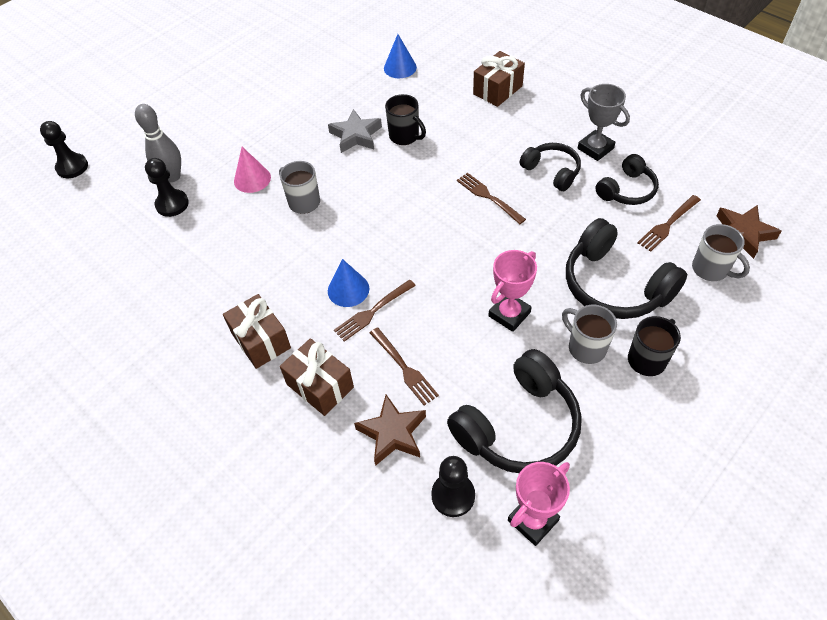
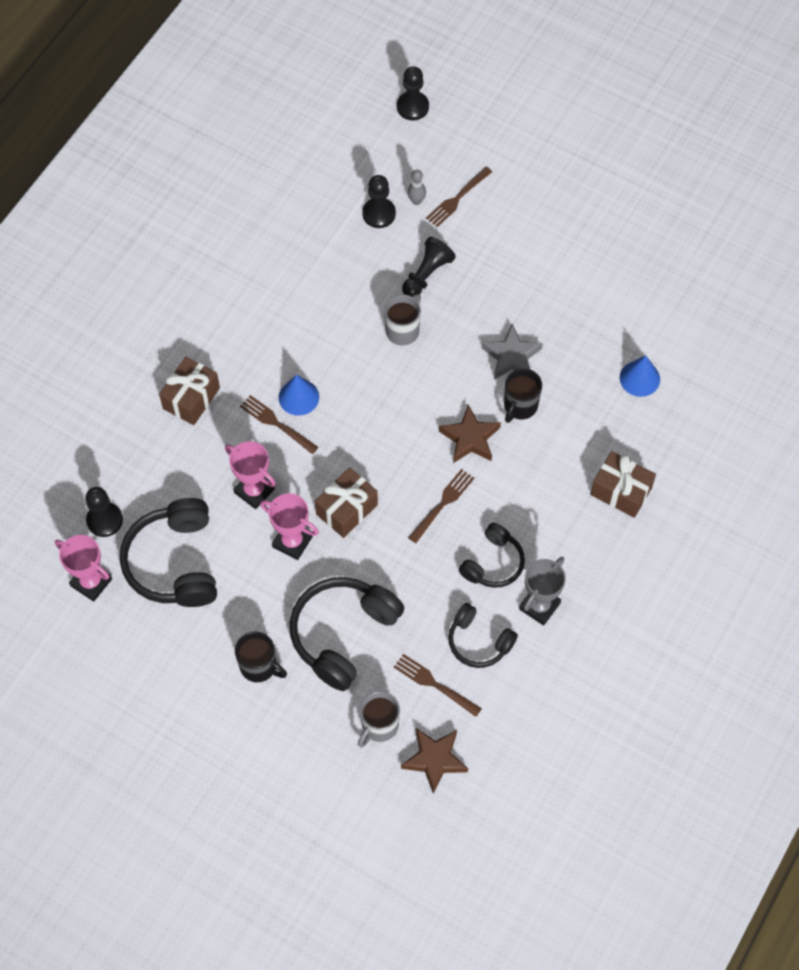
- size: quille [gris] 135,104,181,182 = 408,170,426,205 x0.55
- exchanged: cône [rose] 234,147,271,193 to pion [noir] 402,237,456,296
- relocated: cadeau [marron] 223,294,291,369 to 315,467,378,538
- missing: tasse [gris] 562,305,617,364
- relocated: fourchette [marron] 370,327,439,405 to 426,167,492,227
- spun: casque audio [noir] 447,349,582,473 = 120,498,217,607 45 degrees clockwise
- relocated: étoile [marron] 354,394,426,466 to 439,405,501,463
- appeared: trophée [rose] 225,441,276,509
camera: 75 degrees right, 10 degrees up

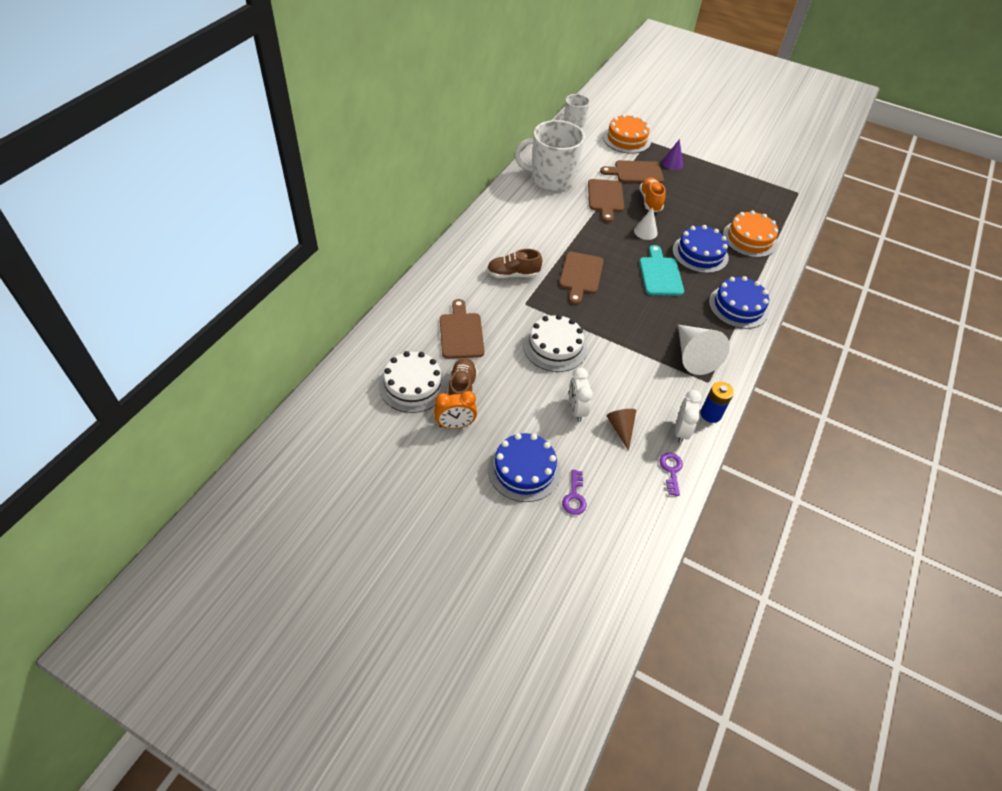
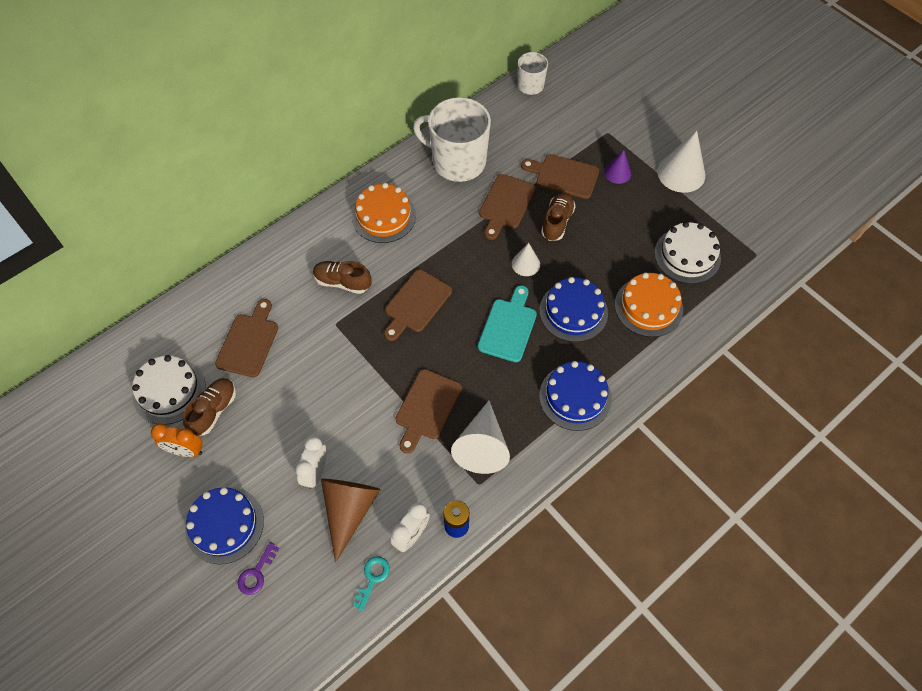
- relocated: gâteau [orange] 603,114,651,154 to 352,183,416,243
- colour: chaussure [orange] 639,177,666,212 to chaussure [marron] 541,192,576,241
- relocated: gâteau [blanc] 524,314,587,372 to 654,222,721,284
- size: cône [marron] 606,409,636,451 = 321,479,381,563 x1.77
- colour: clé [violet] 659,453,683,496 to clé [turquoise] 353,556,390,611
- appeared: cône [blanc] 657,131,705,193
- appeared: planche à découper [marron] 395,369,462,454
camera: 25 degrees right, 10 degrees up

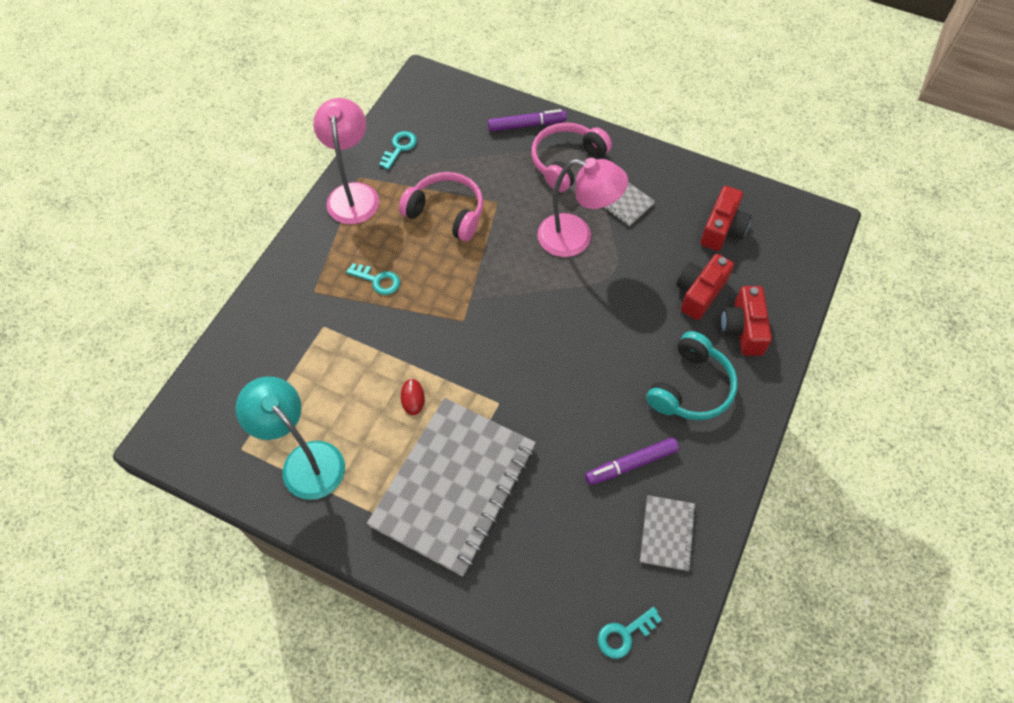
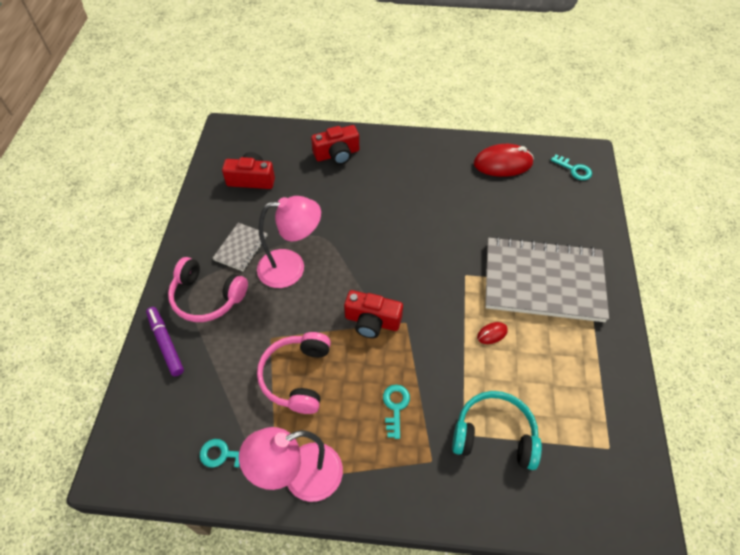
- spun: lampe [rose] 537,158,628,257 = 257,196,321,288 90 degrees clockwise
- relocated: appareil photo [rouge] 676,254,734,320 to 344,290,403,338
- relocated: casque audio [turquoise] 646,331,738,420 to 452,391,542,470
- missing: lampe [turquoise] 235,376,345,500
- missing: feutre [violet] 585,437,679,485
- exchanged: carnet [gris] 640,495,696,571 to souris [rouge] 474,144,534,177
camera: 110 degrees left, 5 degrees down

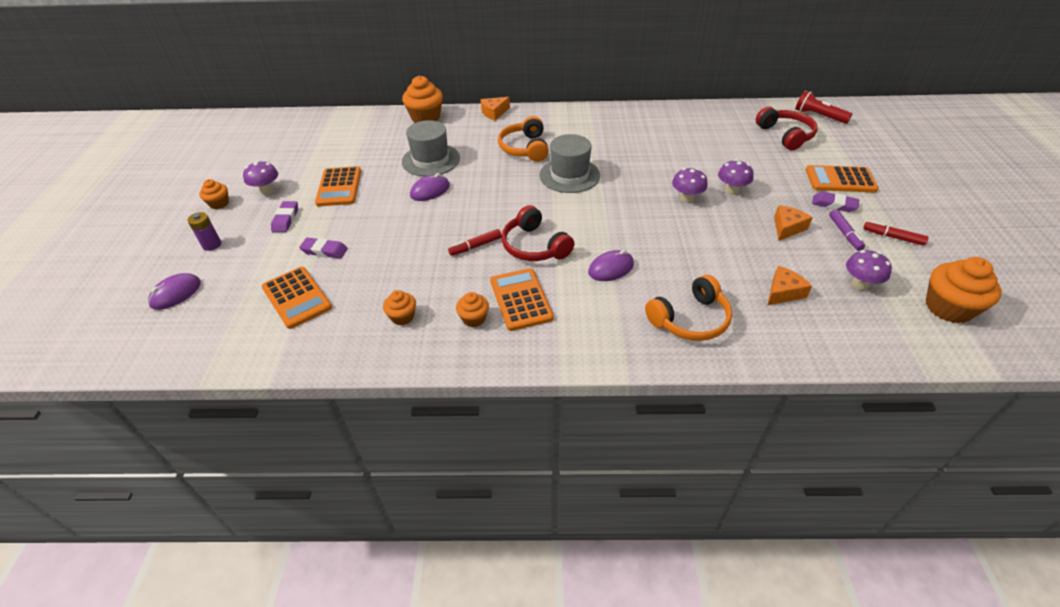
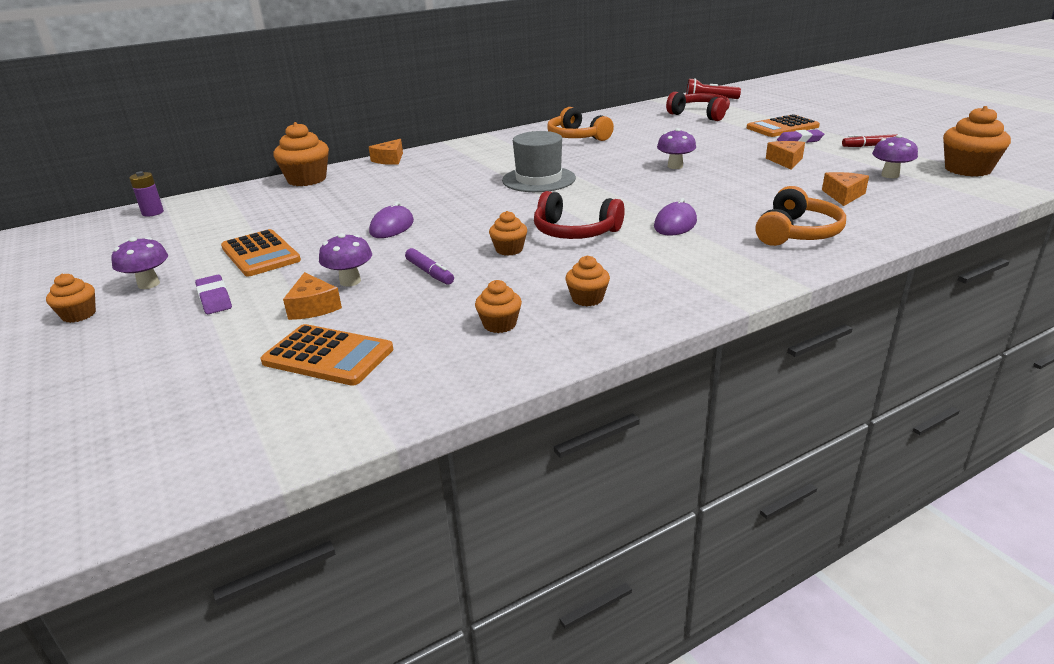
- relocated: casque audio [orange] 498,116,549,162 to 547,107,614,141
- missing: chapeau [gris] 402,120,460,176
- relocated: champignon [violet] 718,159,754,195 to 319,233,372,287
- relocated: feutre [violet] 829,209,865,251 to 405,248,454,285
- relocated: pile [violet] 187,212,221,251 to 129,171,164,217
- exchanged: feutre [rouge] 448,229,502,256 to muffin [orange] 489,211,527,256
- exchanged: gomme [violet] 299,237,348,259 to fromage [orange] 283,272,342,320
- missing: calculatrice [orange] 490,268,554,331
- missing: souris [violet] 148,273,201,310
camera: 30 degrees left, 15 degrees down

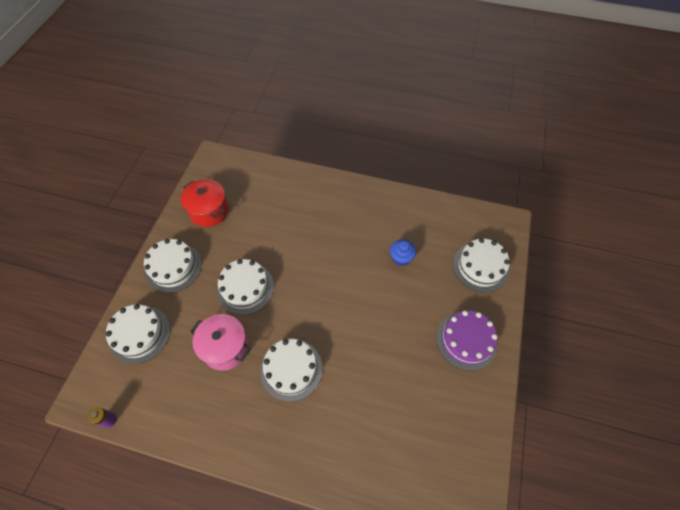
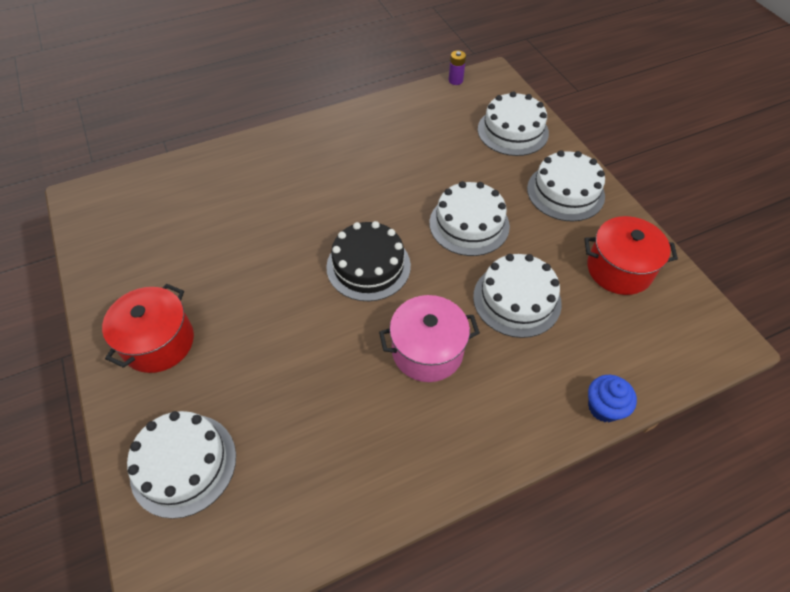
- relocated: muffin [bleu] 390,240,416,266 to 588,375,637,422
- exchanged: gâteau [violet] 436,310,498,371 to marmite [rouge] 102,284,194,373
- relocated: marmite [rose] 190,314,251,371 to 379,295,480,382
- relocated: gâteau [blanc] 260,339,322,402 to 473,254,562,338
- appeared: gâteau [noir] 326,221,411,301
camera: 140 degrees right, 5 degrees down

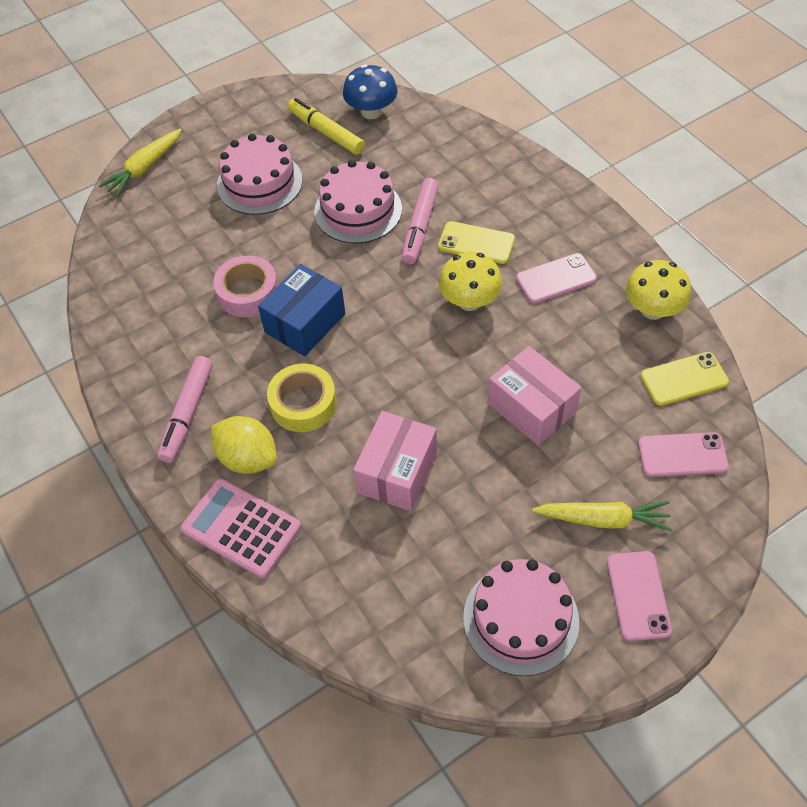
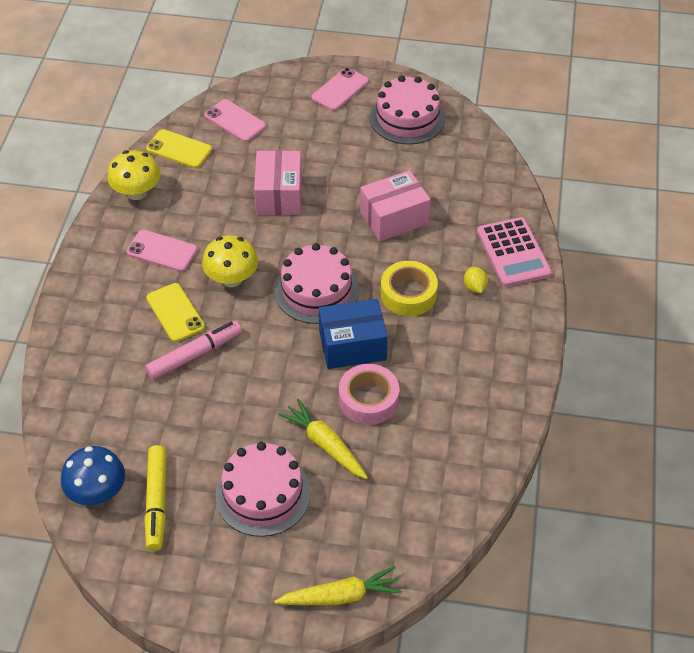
- relocated: gâteau [rose] 314,160,402,243 to 275,243,359,324
- missing: feutre [rose] 157,356,212,463
- size: citron [jaune] 211,416,277,474 = 464,267,488,293 x0.53
- relocated: carotte [jaune] 532,501,672,531 to 278,398,368,479
camera: 140 degrees left, 5 degrees down

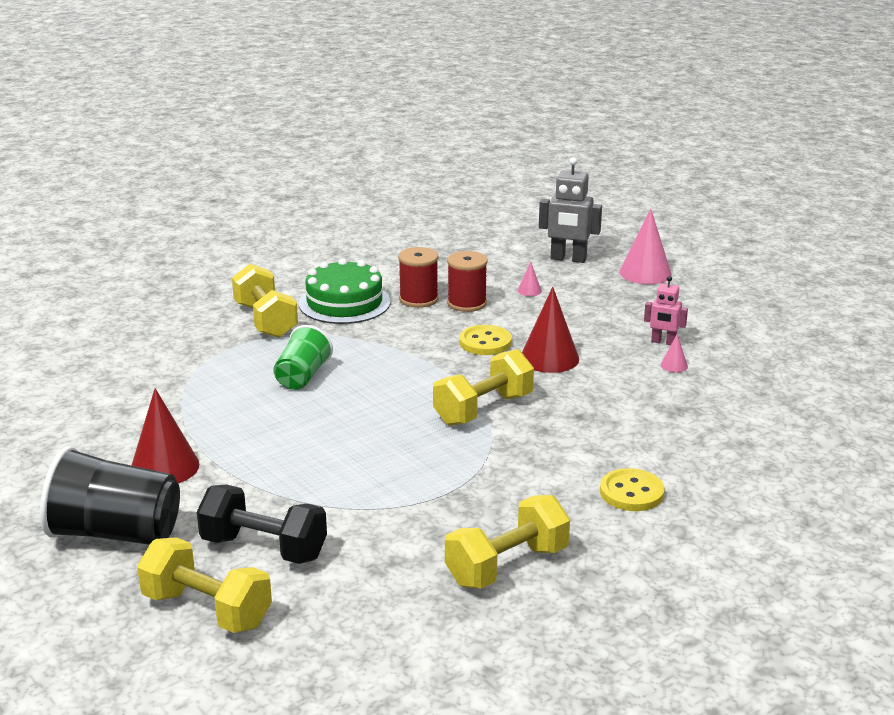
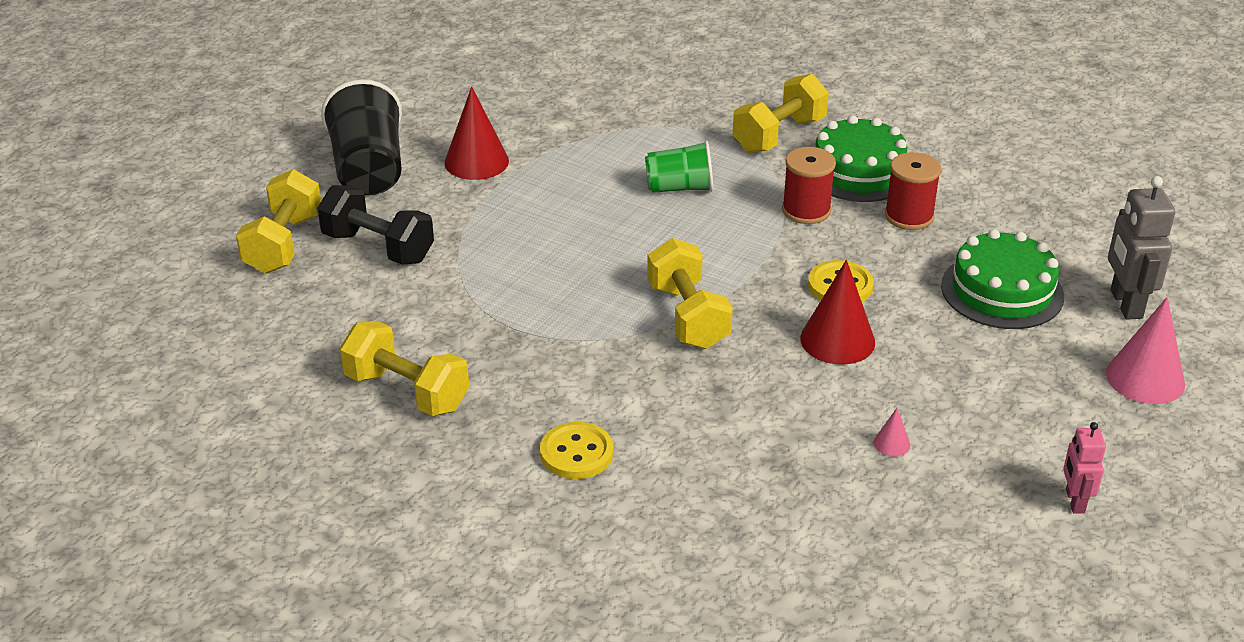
- relocated: bobine [rouge] 447,251,488,312 to 782,147,836,224
- exchanged: cône [rose] 518,261,542,296 to gâteau [vert] 941,229,1064,329
- relocated: robot [rose] 644,276,688,345 to 1063,422,1106,514
- spun: haltère [jaune] 433,349,534,426 = 647,238,733,349 45 degrees clockwise
- spun: haltère [noir] 197,485,327,564 = 317,185,434,264 60 degrees counterclockwise
camera: 70 degrees right, 10 degrees up

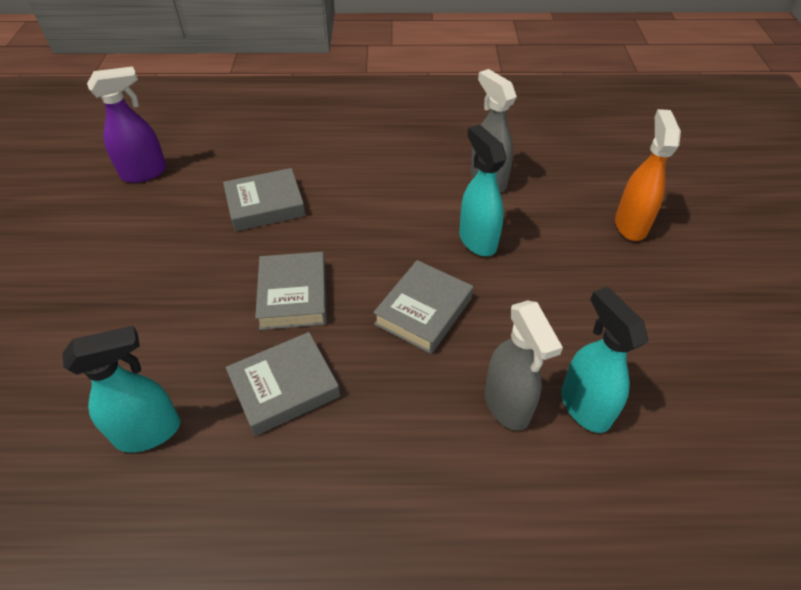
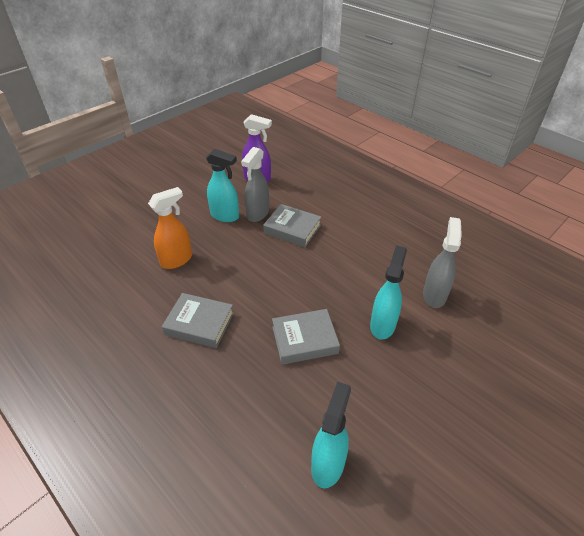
- relocated: vaporisateur [orange] 615,109,681,241 to 148,187,192,269
- missing: livre [gris] 255,252,327,330
- relocated: vaporisateur [gris] 485,300,563,431 to 241,147,269,222
- relocated: vaporisateur [turquoise] 62,326,180,452 to 206,149,239,222
camera: 45 degrees right, 5 degrees down

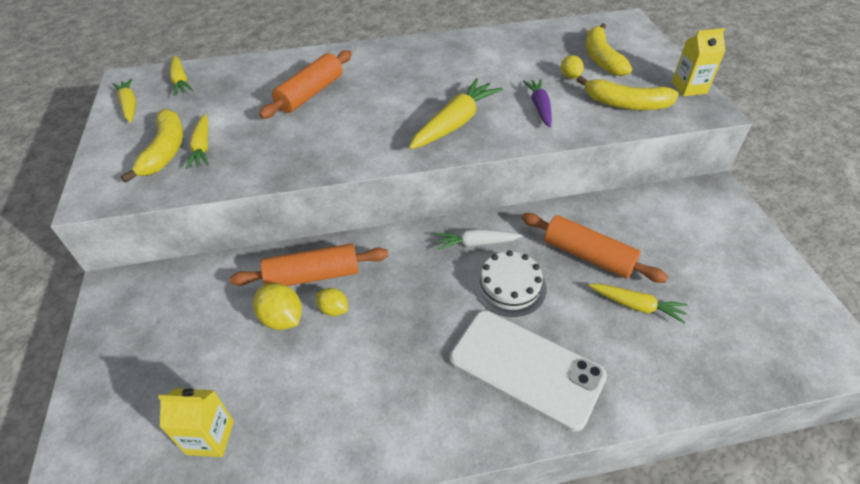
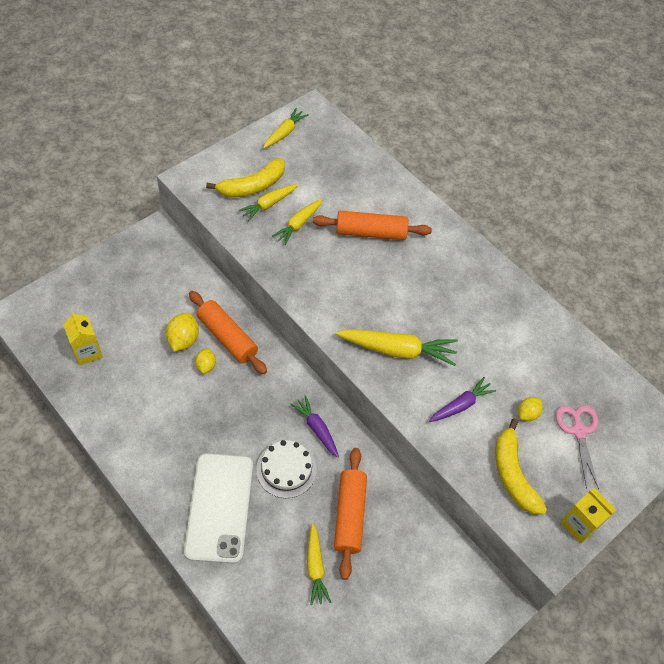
- exchanged: banane [jaune] 586,23,632,76 to ciseaux [rose] 556,405,599,490
- relocated: carotte [jaune] 170,56,194,96 to 272,199,323,245
- colour: carotte [blanc] 436,229,523,250 to carotte [violet] 290,395,339,458
camera: 55 degrees right, 10 degrees up

